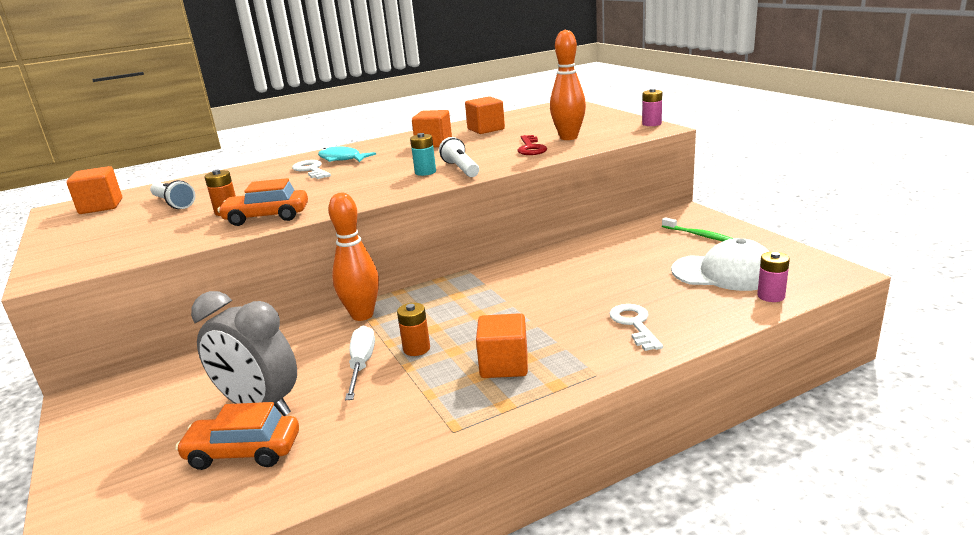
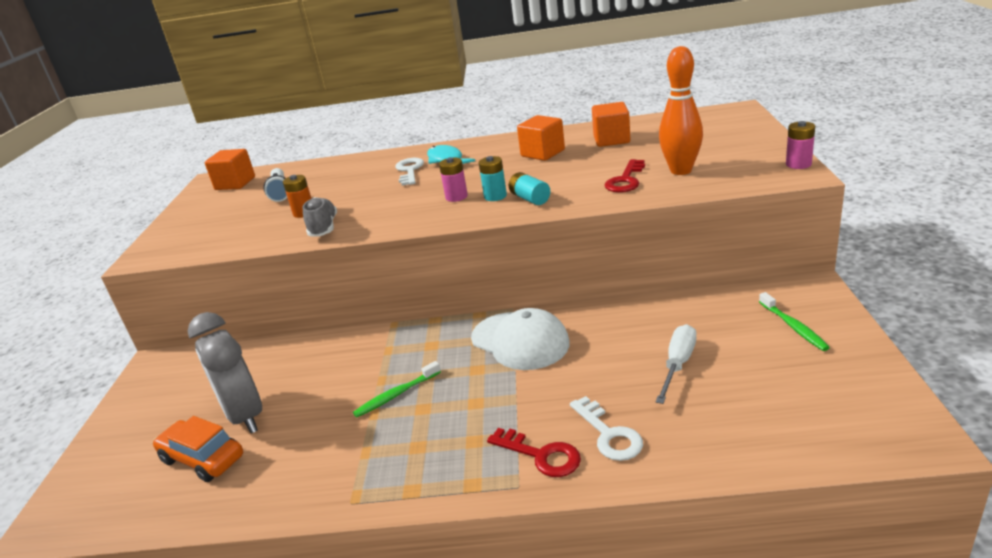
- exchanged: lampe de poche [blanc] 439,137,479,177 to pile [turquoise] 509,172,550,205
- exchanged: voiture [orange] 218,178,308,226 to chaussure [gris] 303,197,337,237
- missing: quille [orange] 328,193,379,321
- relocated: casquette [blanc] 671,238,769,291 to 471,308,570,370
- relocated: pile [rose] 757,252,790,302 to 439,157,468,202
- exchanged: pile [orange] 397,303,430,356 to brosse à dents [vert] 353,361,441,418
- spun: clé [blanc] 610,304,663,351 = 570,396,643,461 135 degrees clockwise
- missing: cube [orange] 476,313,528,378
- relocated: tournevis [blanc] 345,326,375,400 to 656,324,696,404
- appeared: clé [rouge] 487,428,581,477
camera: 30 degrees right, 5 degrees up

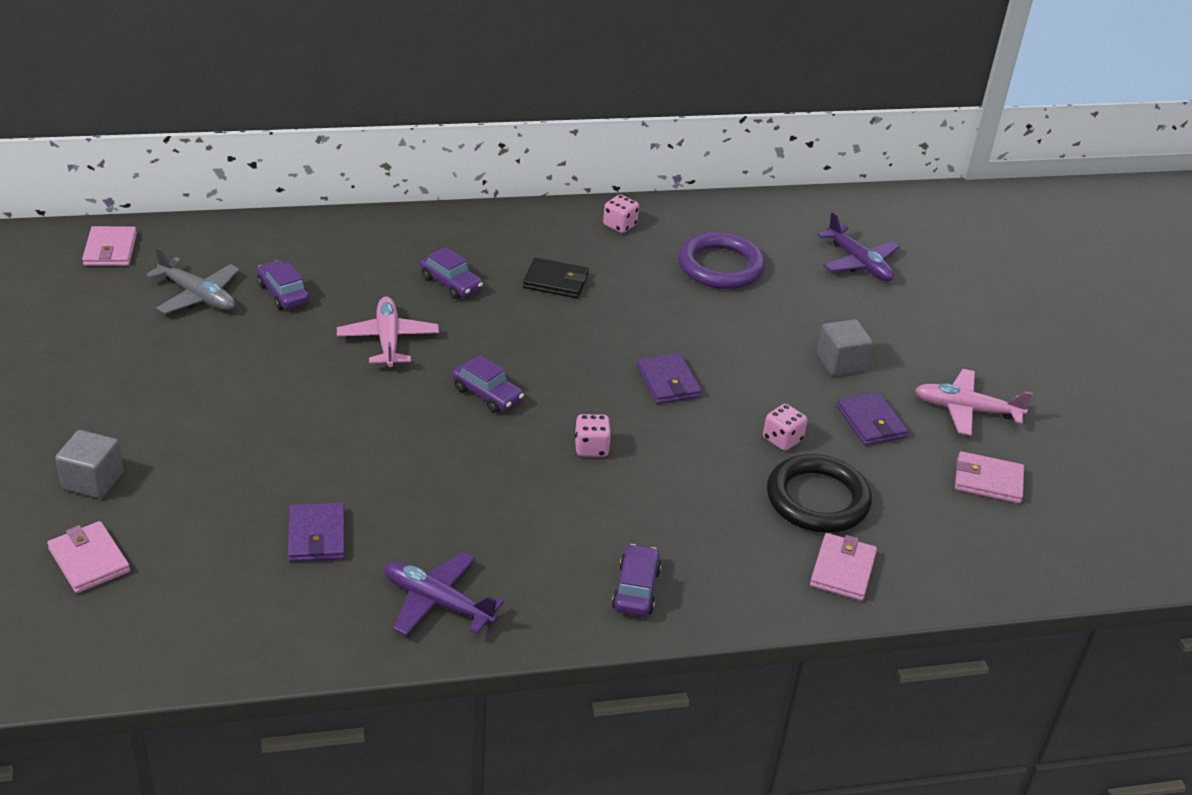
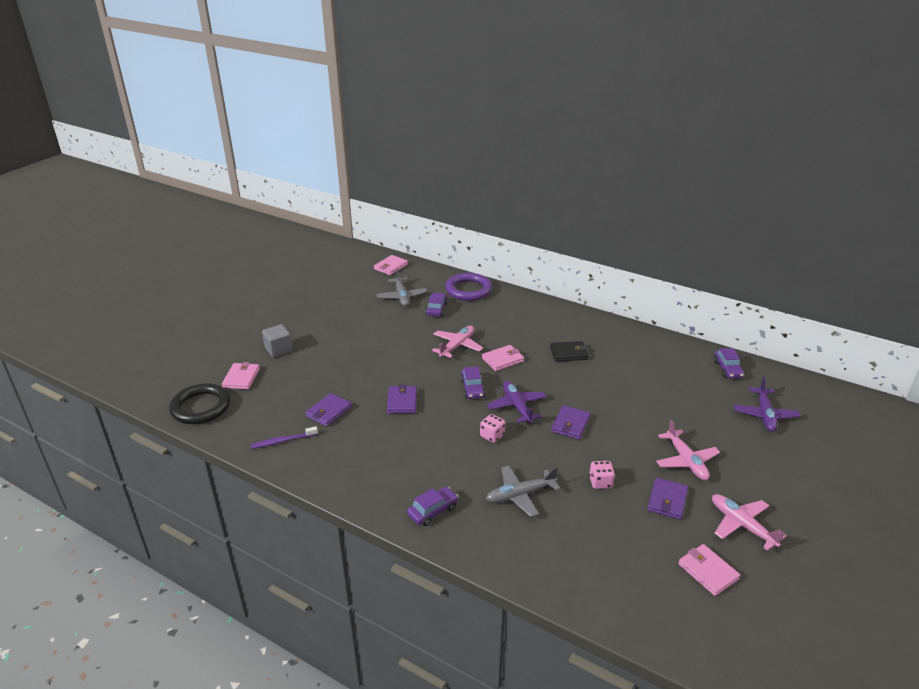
- missing: dé [rose] 603,195,639,233
- relocated: anneau [violet] 678,232,765,289 to 446,273,492,301
- relocated: voiture [violet] 420,247,483,299 to 714,348,744,379
- spun: portefeuille [noir] 523,258,589,298 = 550,341,589,362 60 degrees counterclockwise
- exchanged: cube [gris] 817,319,873,376 to avion [rose] 656,420,720,480
- relocated: anneau [noir] 767,454,872,533 to 169,383,230,424
- relocated: portefeuille [rose] 810,533,877,601 to 482,345,524,371
- relocated: avion [violet] 384,552,504,636 to 487,381,547,423
- appeared: portefeuille [violet] 387,385,417,414
- appeared: brosse à dents [violet] 251,426,318,449
- appeared: avion [gris] 486,466,560,517
camera: 45 degrees right, 5 degrees down

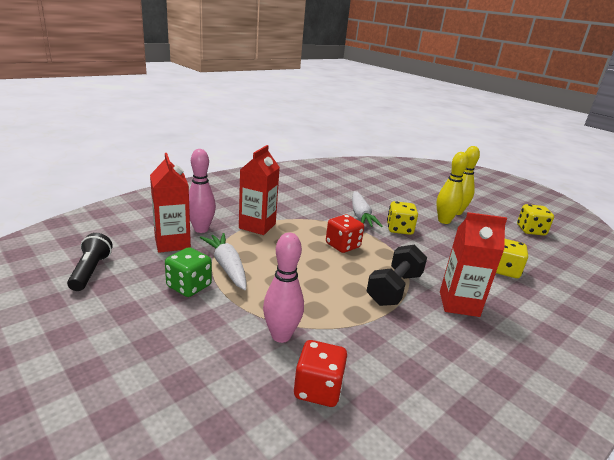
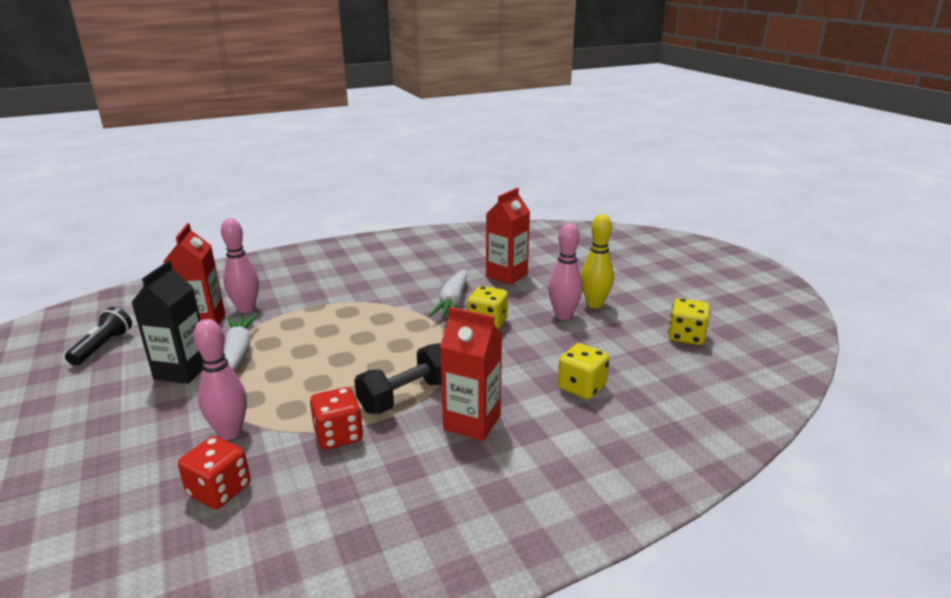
- relocated: brique de lait [rouge] 239,145,280,235 to 486,188,530,285
- colour: quille [jaune] 436,152,468,224 to quille [rose] 548,223,583,320
- relocated: dé [rouge] 326,214,364,253 to 310,387,363,450
- exchanged: dé [vert] 165,247,212,297 to brique de lait [noir] 131,261,203,384
camera: 20 degrees right, 0 degrees up

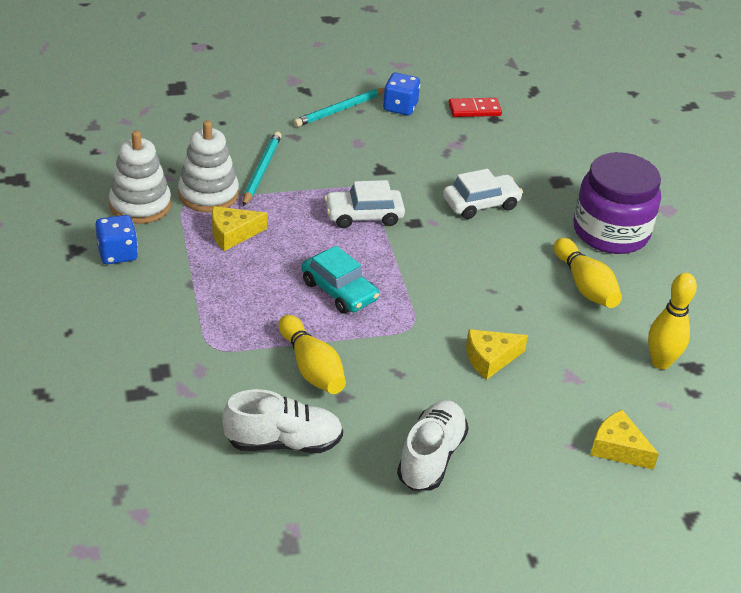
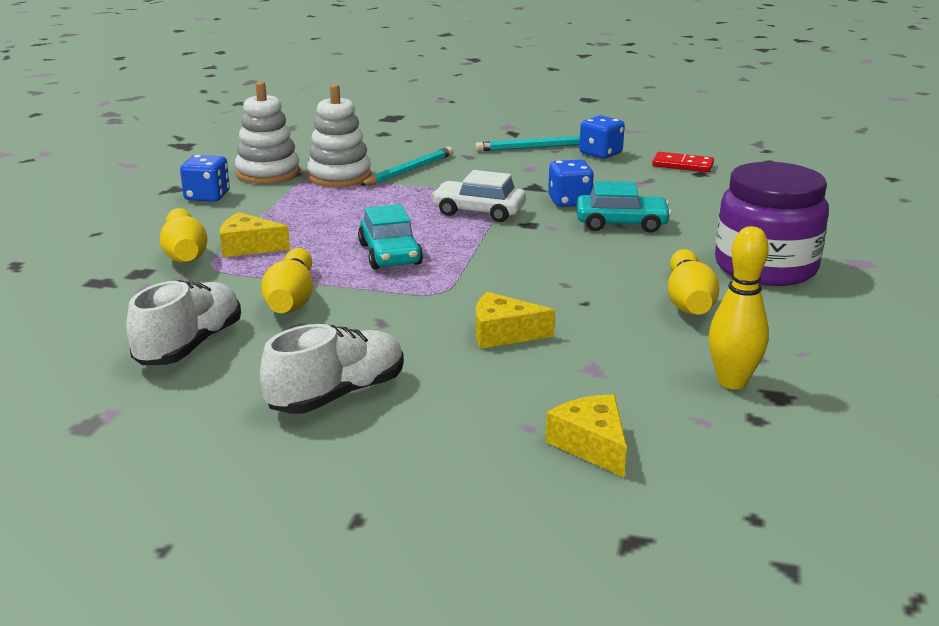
- colour: voiture [blanc] 443,169,523,219 to voiture [turquoise] 576,181,672,233
- relocated: fromage [jaune] 212,206,267,251 to 220,212,290,257
- spun: chaussure [blanc] 222,389,343,453 = 126,280,241,365 90 degrees counterclockwise
- appeared: dé [bleu] 548,160,594,207
- appeared: quille [jaune] 160,208,208,263
camera: 30 degrees right, 15 degrees down

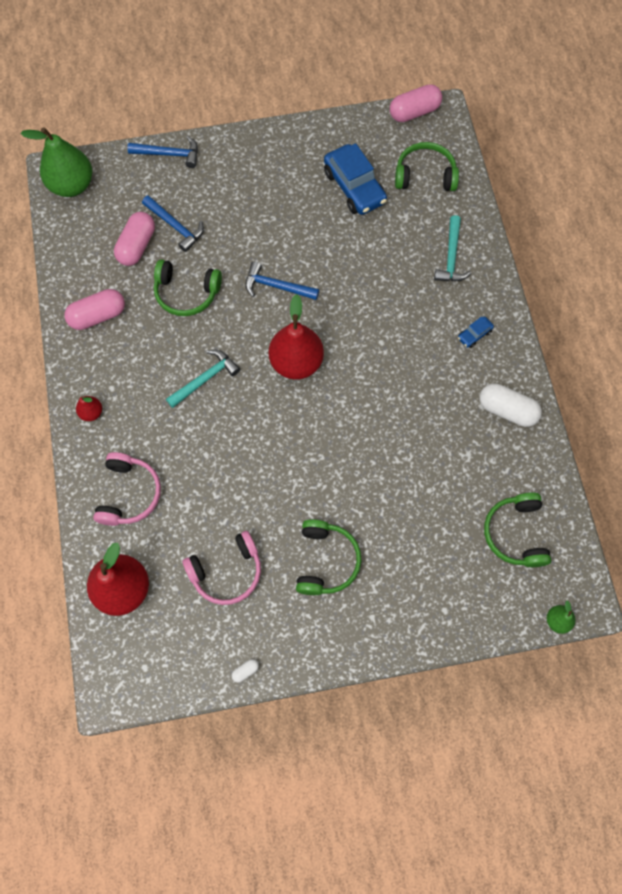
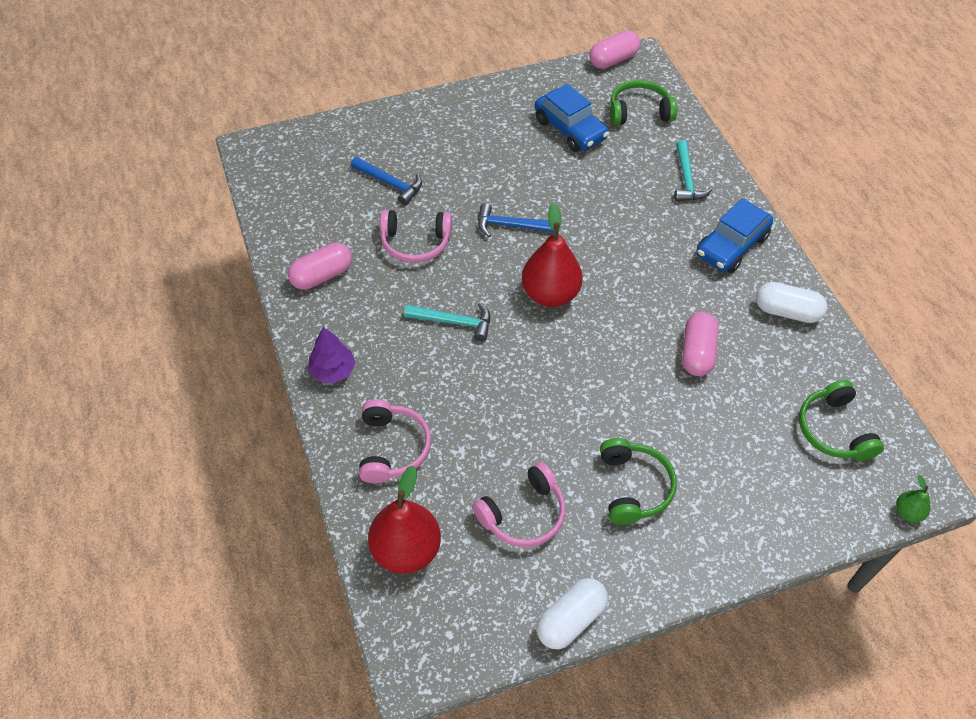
- missing: poire [vert] 21,127,92,197
- missing: marteau [bleu] 127,136,198,168
- relocated: gélule [rose] 114,212,155,266 to 682,312,719,376
- colour: casque audio [vert] 154,259,222,316 to casque audio [rose] 380,210,452,263
- size: voiture [bleu] 458,316,494,348 = 696,198,773,273 x2.20
- spun: marteau [turquoise] 166,350,240,408 = 404,303,490,342 60 degrees clockwise
- exchanged: poire [rouge] 76,396,102,421 to arbre [violet] 308,327,356,383
- size: gélule [blanc] 232,659,259,683 = 537,578,608,649 x2.34
camera: 10 degrees left, 15 degrees down

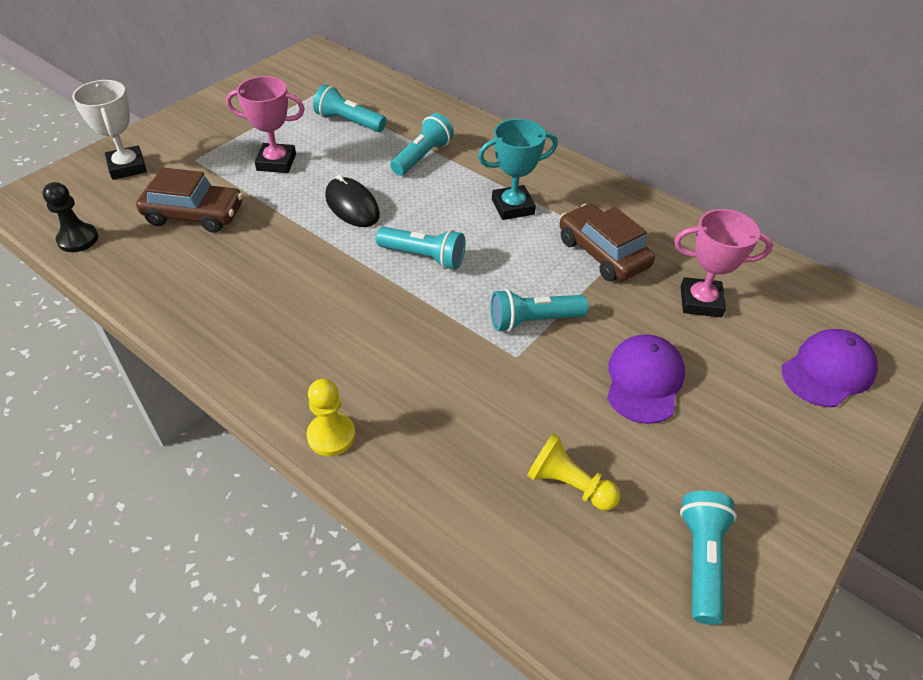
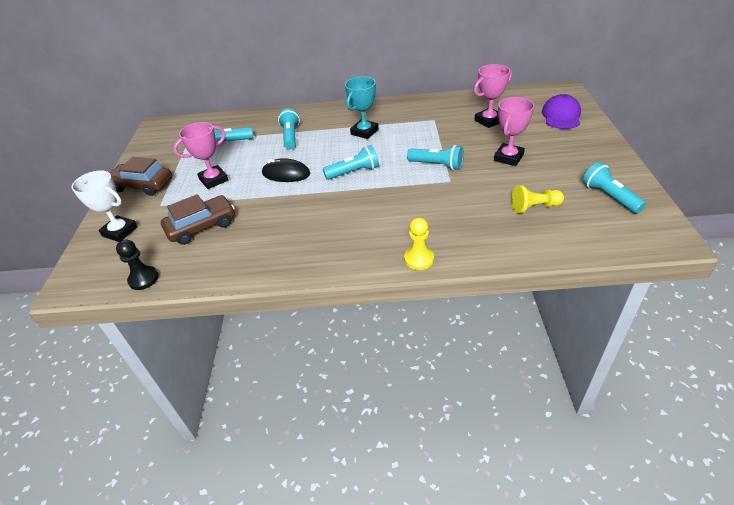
- relocated: voiture [marron] 560,204,655,282 to 110,157,172,196
- spun: lampe de poche [turquoise] 491,289,589,332 = 407,145,464,170 105 degrees counterclockwise
- exchanged: casquette [violet] 607,334,685,424 to trophée [rose] 494,97,534,166
camera: 35 degrees left, 5 degrees down

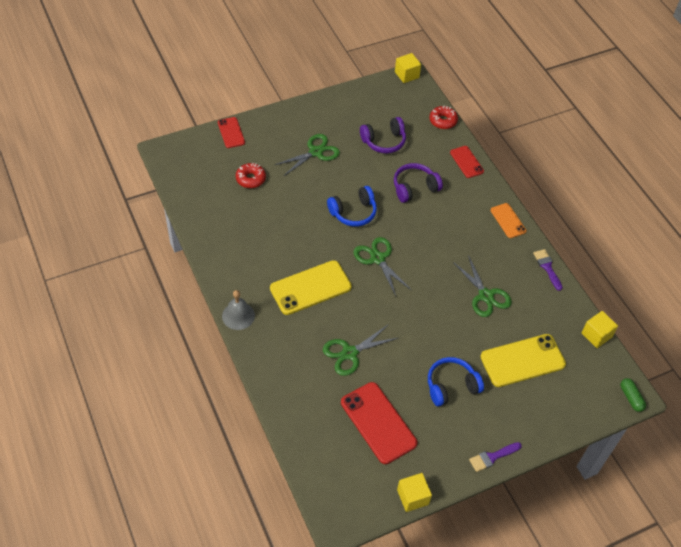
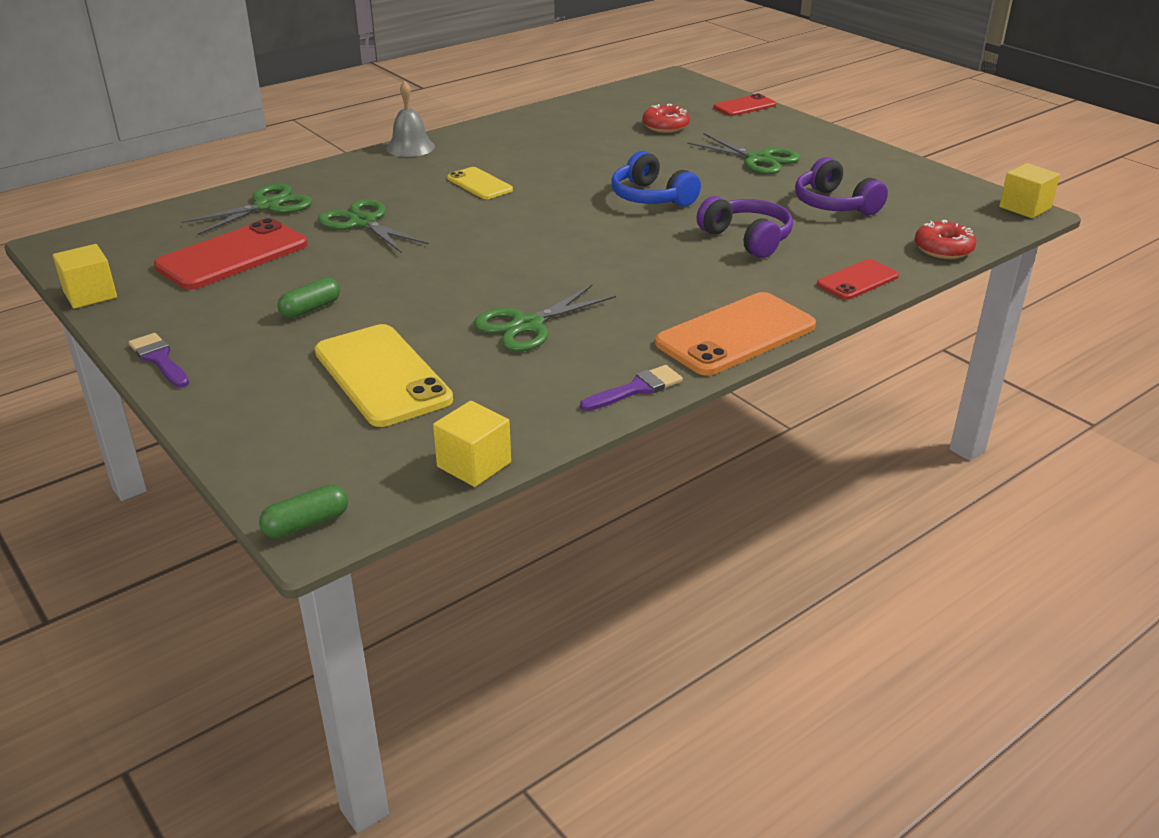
- size: téléphone [orange] 490,203,527,238 = 655,292,816,376 x1.77
- relocated: ciseaux [vert] 353,237,411,296 to 182,183,312,235
- size: téléphone [jaune] 270,260,352,315 = 447,167,513,199 x0.56
- exchanged: casque audio [bleu] 428,357,484,406 to gélule [vert] 277,277,340,318
camera: 80 degrees right, 20 degrees down

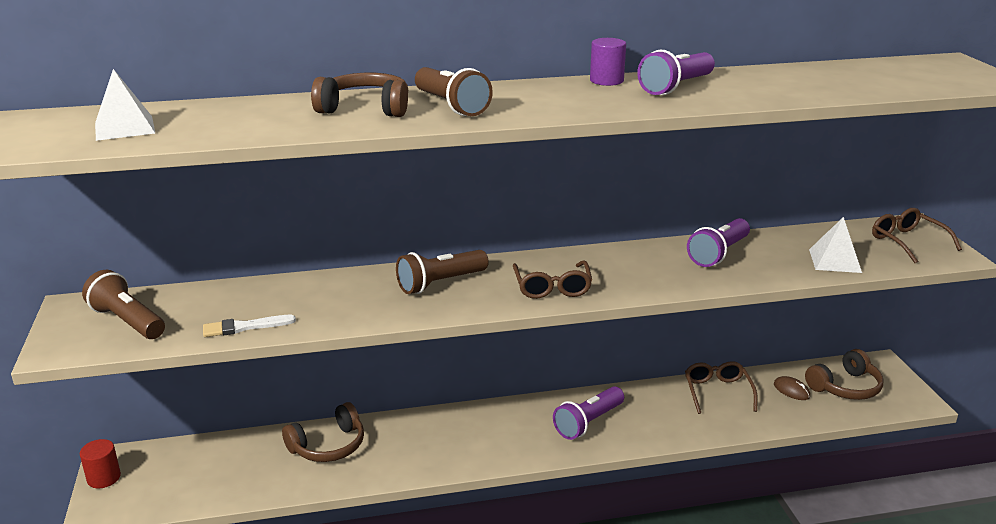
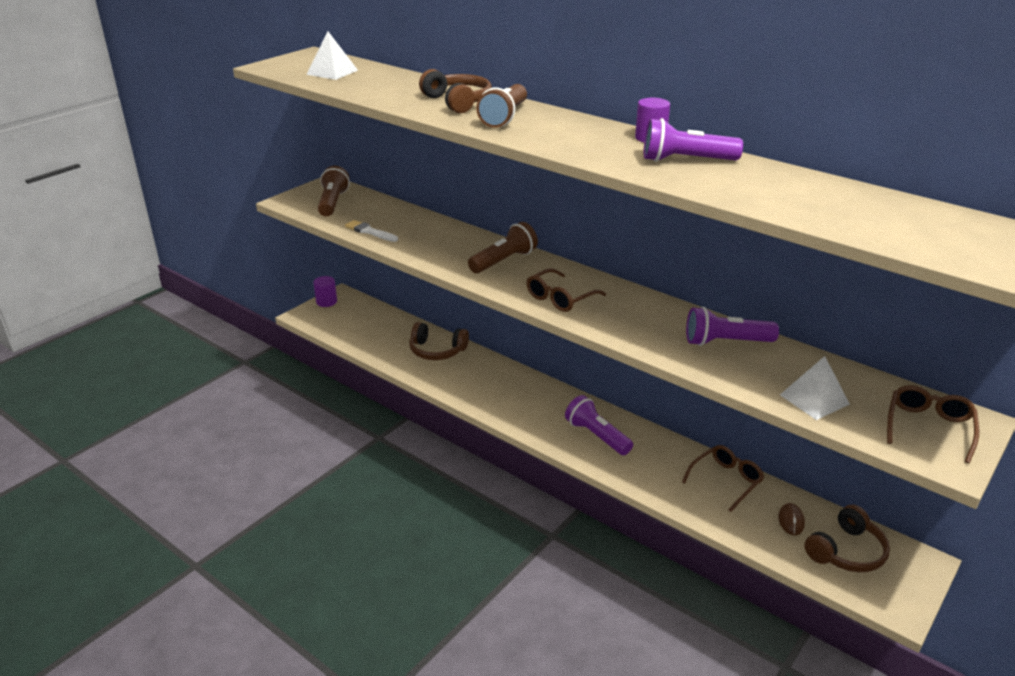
- spun: lampe de poche [marron] 396,250,489,294 = 468,222,538,273 120 degrees clockwise
- spun: casque audio [marron] 805,349,884,400 = 804,505,890,572 60 degrees counterclockwise
- spun: lampe de poche [violet] 553,386,624,440 = 565,395,633,455 45 degrees clockwise
- colour: cylindre [rouge] 80,439,121,488 to cylindre [violet] 313,276,337,307
camera: 50 degrees right, 5 degrees up

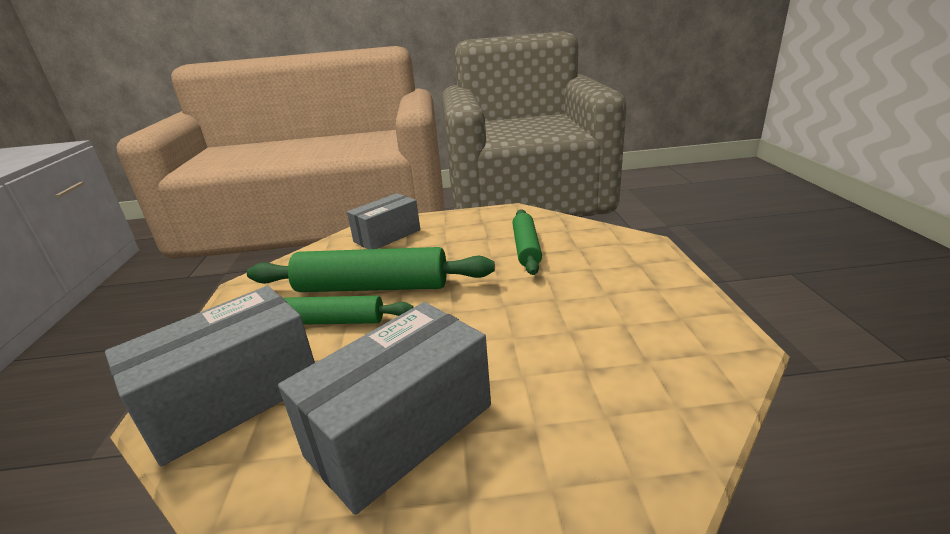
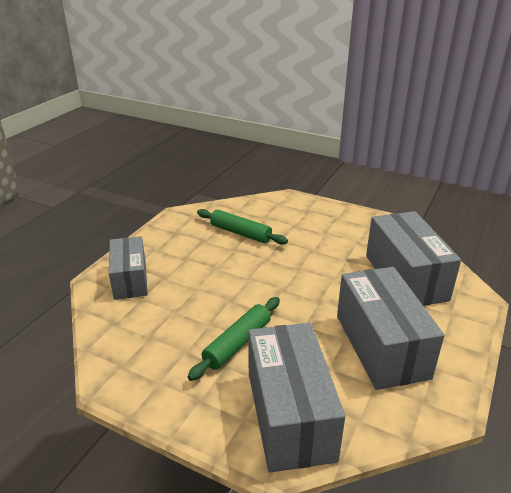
- missing: rouleau à pâtisserie [vert] 247,247,495,292
- appeared: boîte [gris] 366,211,461,306
camera: 60 degrees left, 5 degrees up

